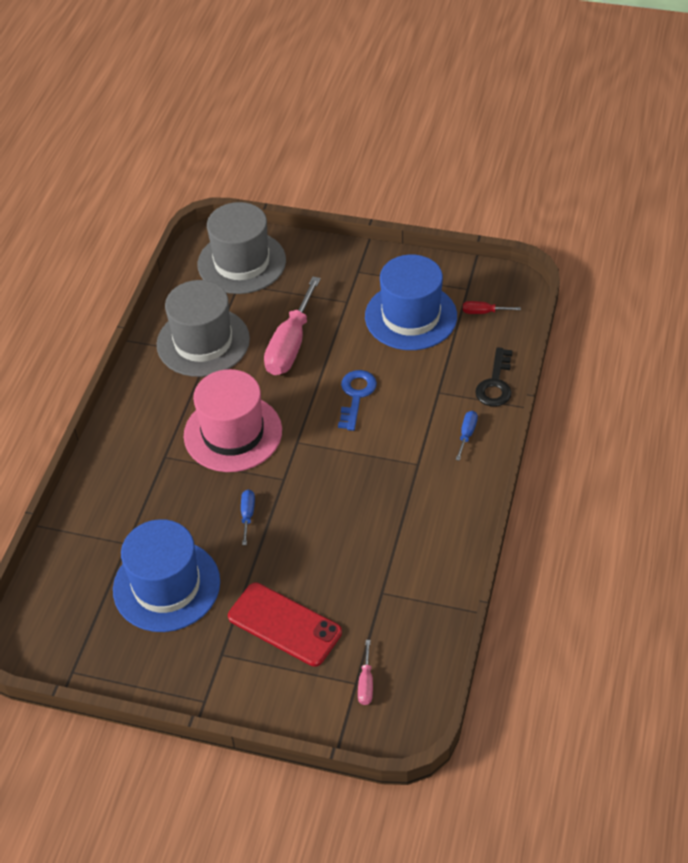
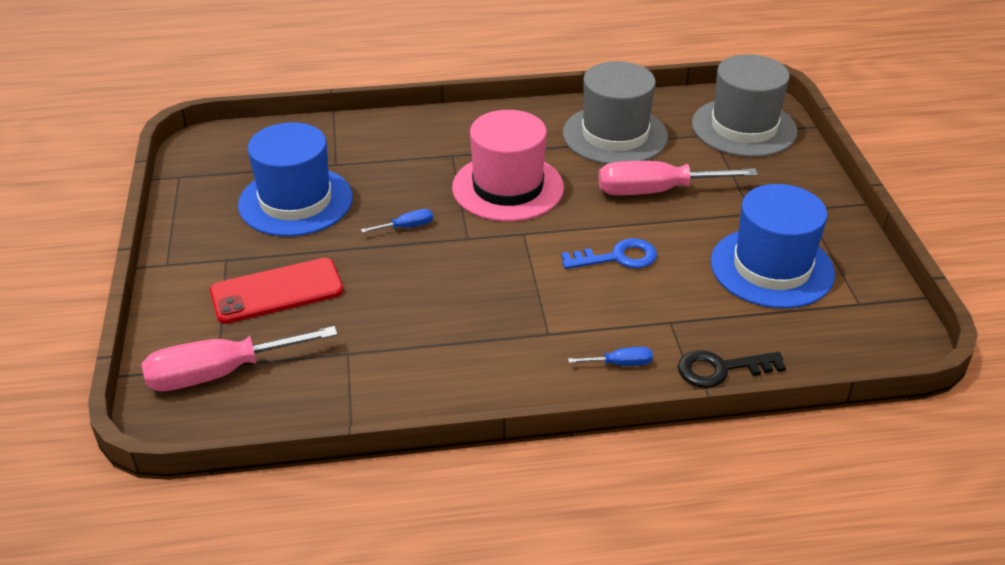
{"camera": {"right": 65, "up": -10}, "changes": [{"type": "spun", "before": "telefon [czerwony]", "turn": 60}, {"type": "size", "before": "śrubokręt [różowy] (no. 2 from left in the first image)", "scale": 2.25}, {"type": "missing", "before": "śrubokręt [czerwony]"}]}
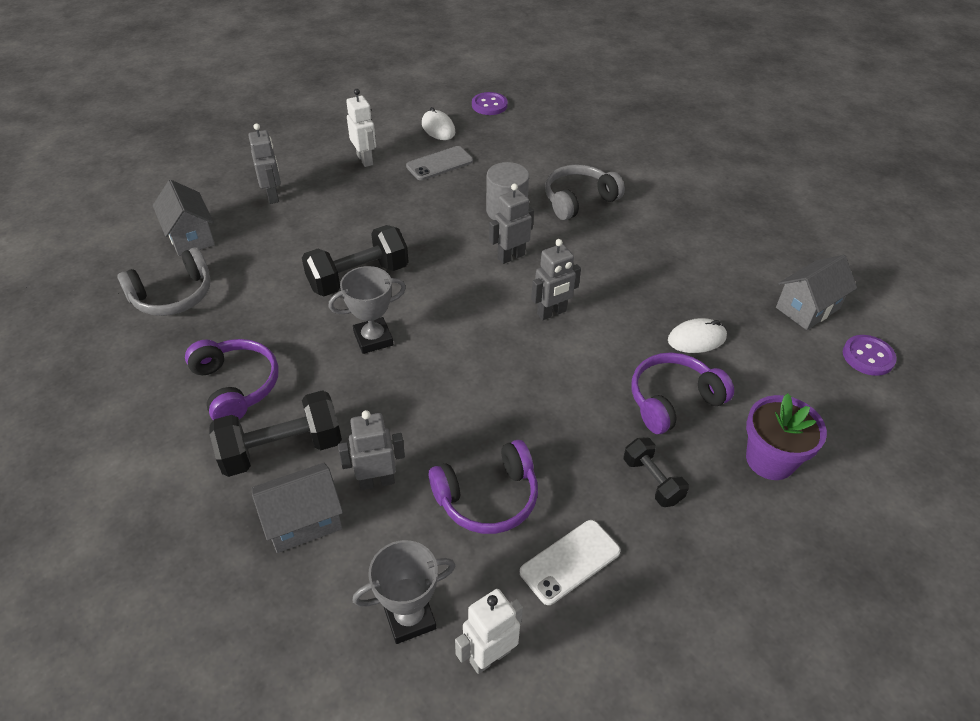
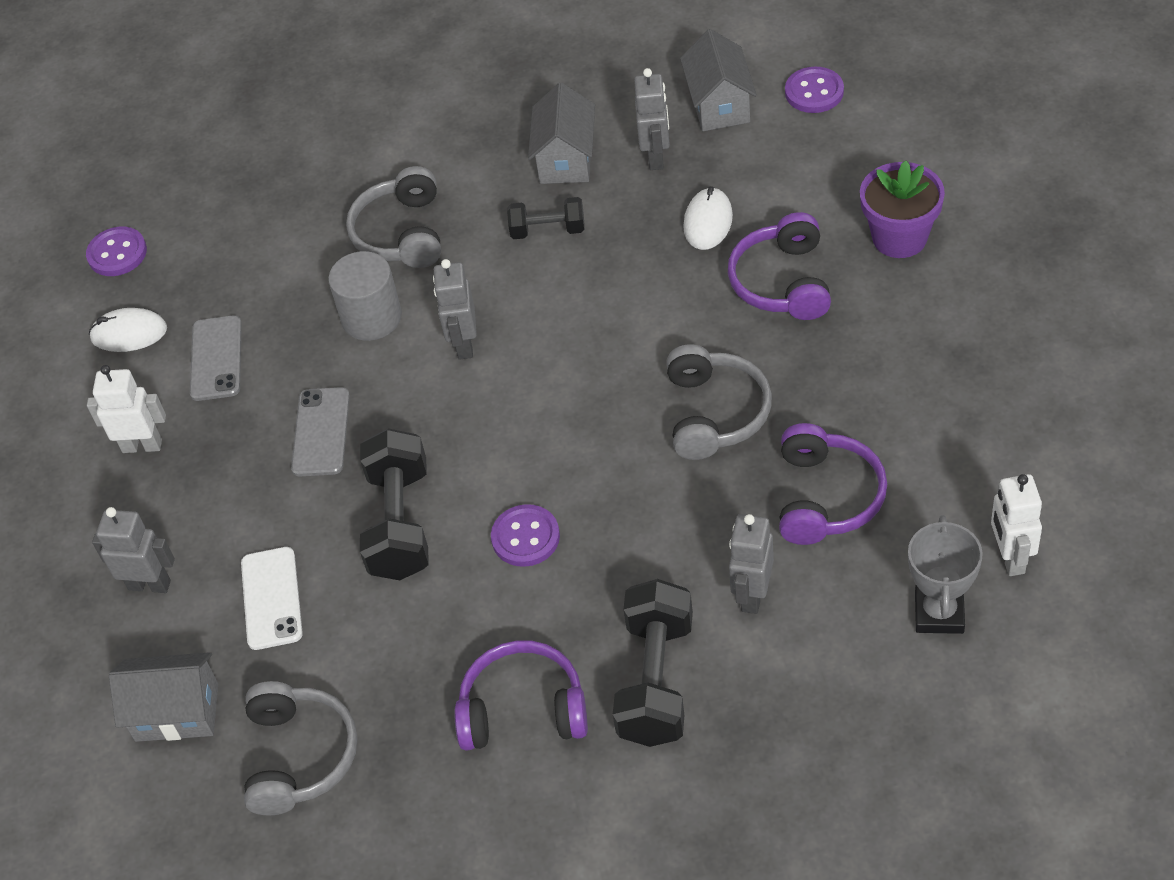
{"camera": {"right": -55, "up": 5}, "changes": [{"type": "relocated", "before": "domek [szary] (no. 2 from left)"}, {"type": "exchanged", "before": "puchar [szary] (no. 1 from left)", "after": "guzik [fioletowy] (no. 2 from left)"}, {"type": "relocated", "before": "telefon [biały]"}, {"type": "relocated", "before": "robot [szary] (no. 4 from left in the first image)", "after": "robot [szary] (no. 3 from left)"}, {"type": "relocated", "before": "hantel [czarny] (no. 3 from left in the first image)", "after": "hantel [czarny] (no. 2 from left)"}, {"type": "appeared", "after": "telefon [szary] (no. 2 from left)"}, {"type": "appeared", "after": "słuchawki [szary] (no. 3 from left)"}]}
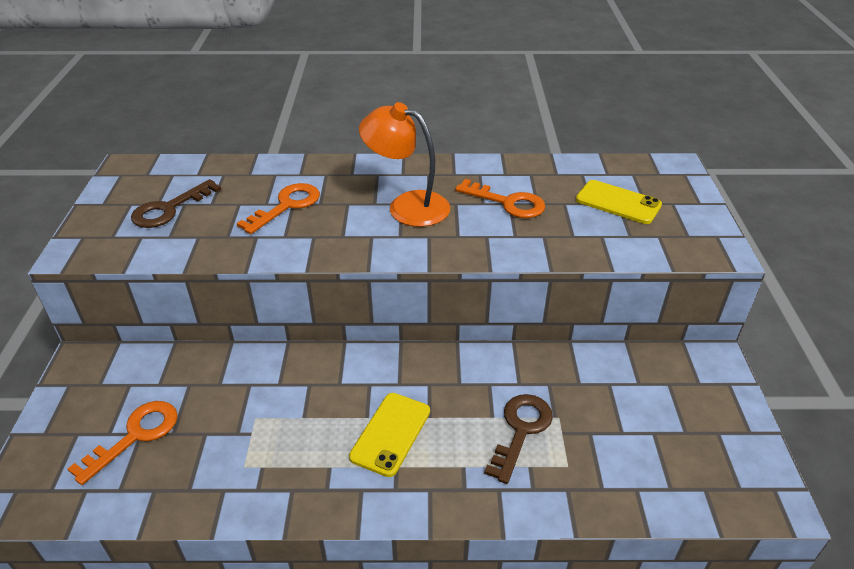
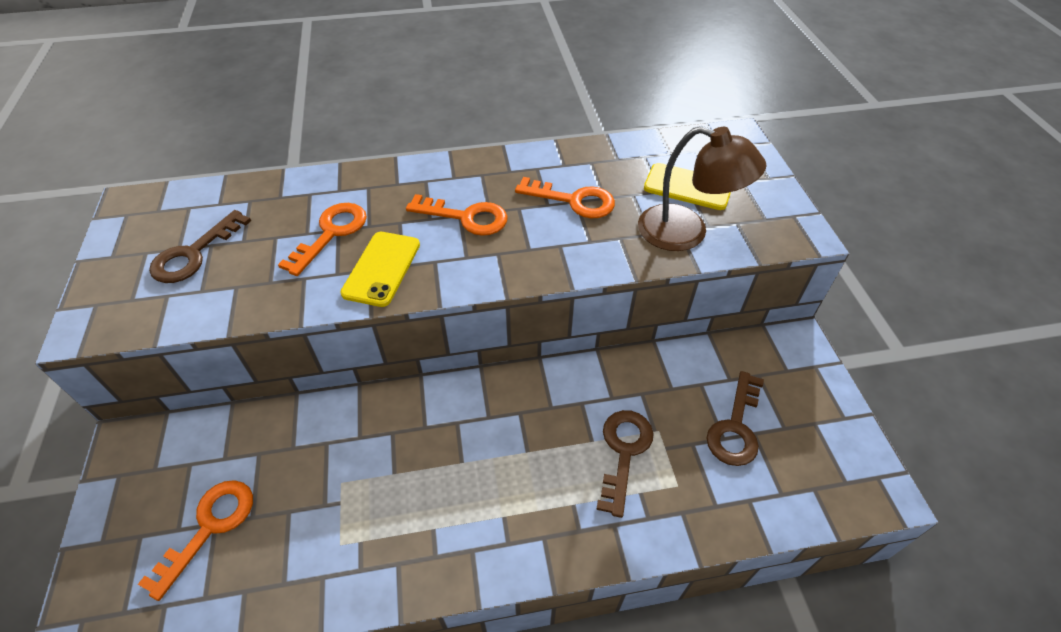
{"camera": {"right": -10, "up": 10}, "changes": [{"type": "relocated", "before": "telefon [żółty] (no. 1 from left)"}, {"type": "exchanged", "before": "lampka [pomarańczowy]", "after": "klucz [pomarańczowy] (no. 3 from left)"}, {"type": "appeared", "after": "lampka [brązowy]"}, {"type": "appeared", "after": "klucz [brązowy] (no. 3 from left)"}]}
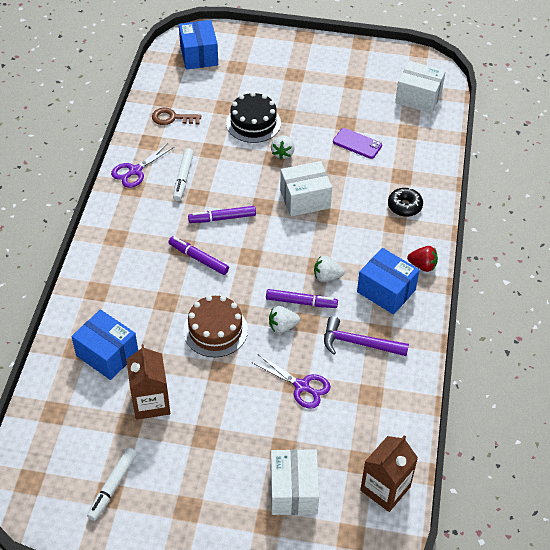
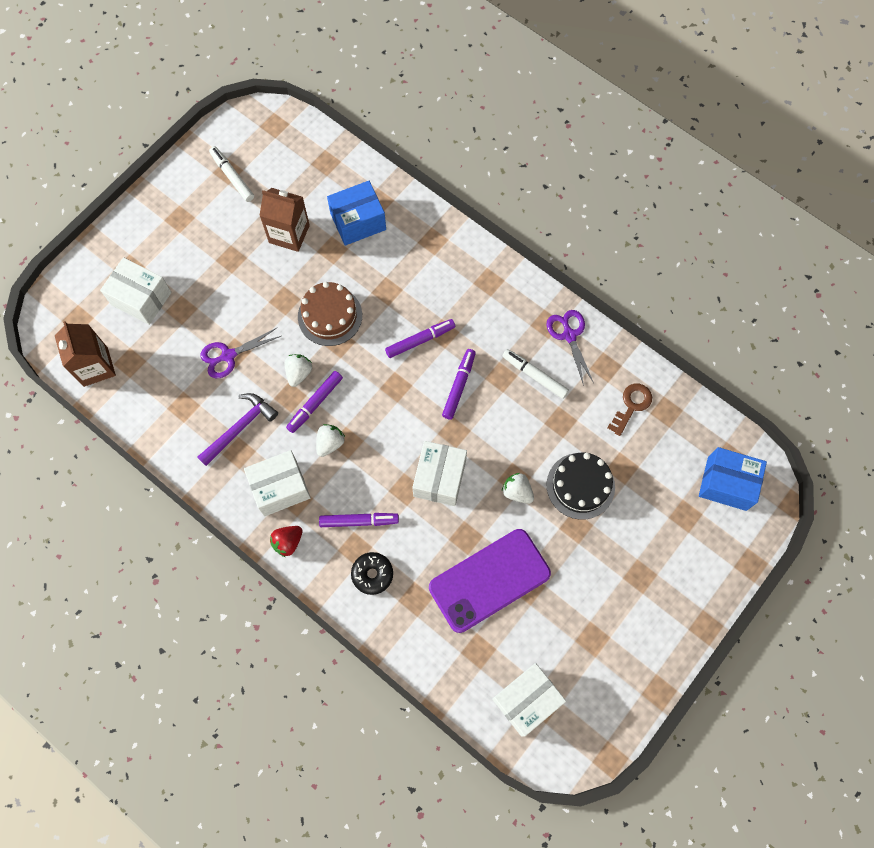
{"camera": {"right": 120, "up": 20}, "changes": [{"type": "size", "before": "telefon [fioletowy]", "scale": 1.97}, {"type": "colour", "before": "pudełko [niebieski] (no. 3 from left)", "after": "pudełko [biały] (no. 2 from left)"}, {"type": "appeared", "after": "flamaster [fioletowy] (no. 2 from left)"}]}
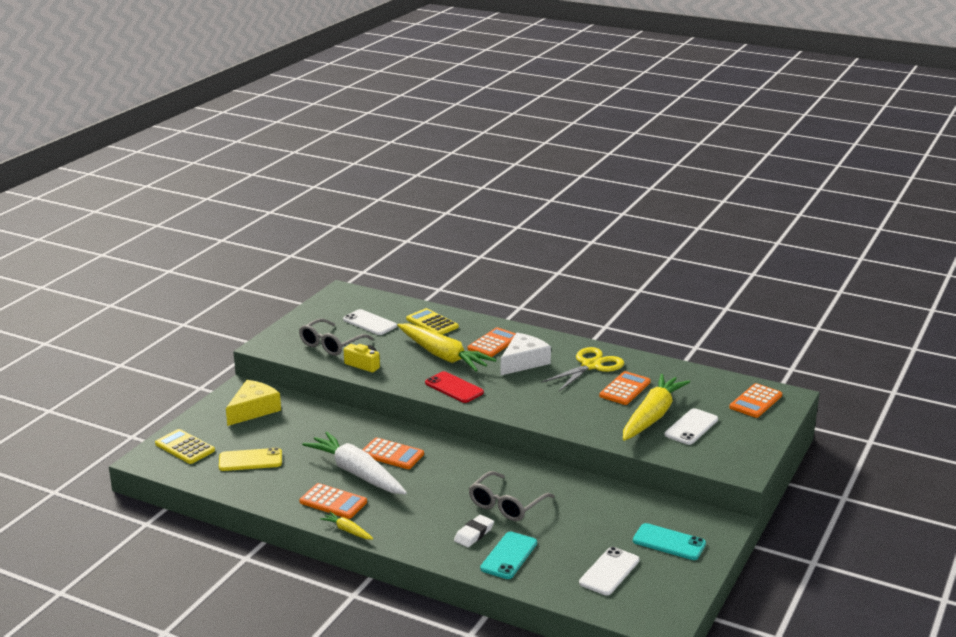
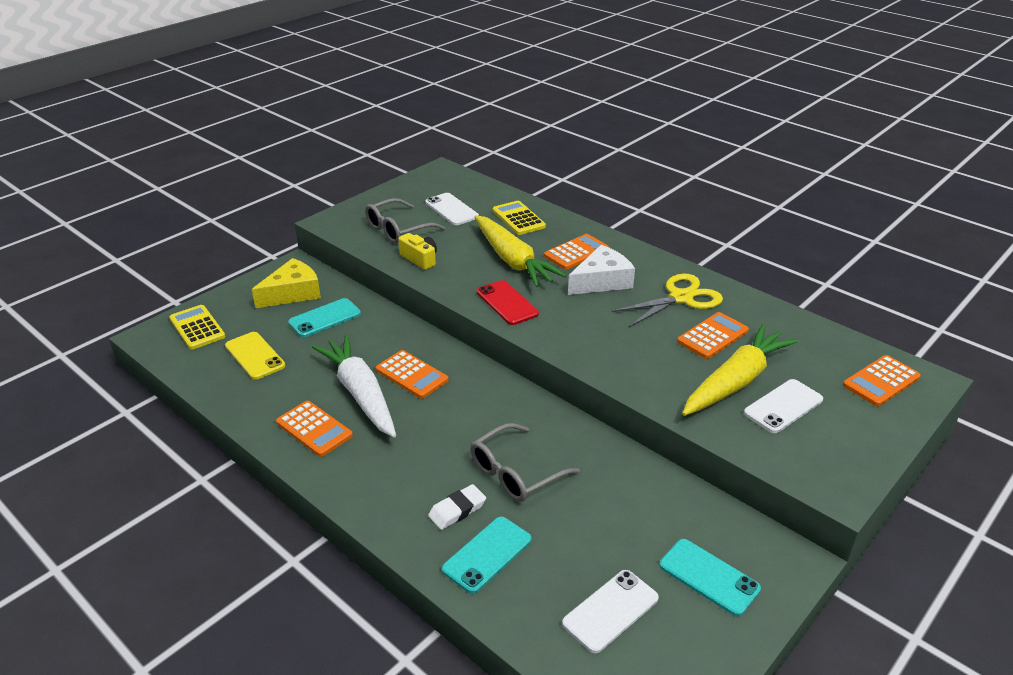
{"camera": {"right": 15, "up": 10}, "changes": [{"type": "spun", "before": "telefon [żółty]", "turn": 45}, {"type": "missing", "before": "marchewka [żółty] (no. 1 from left)"}, {"type": "appeared", "after": "telefon [turkusowy] (no. 1 from left)"}]}
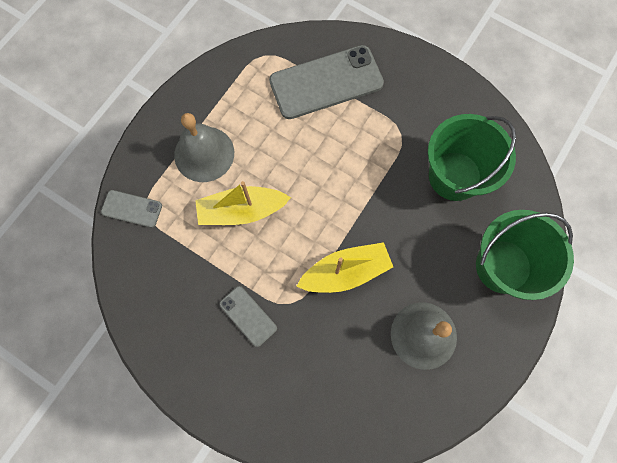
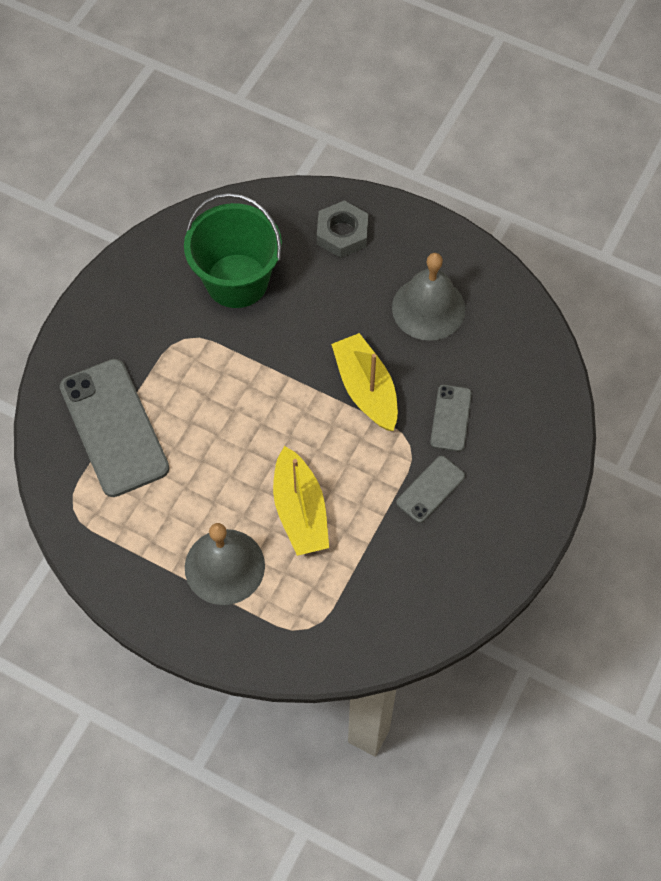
{"camera": {"right": -95, "up": -10}, "changes": [{"type": "relocated", "before": "telefon [szary] (no. 1 from left in the first image)", "after": "telefon [szary] (no. 3 from left)"}, {"type": "exchanged", "before": "wiadro [zielony] (no. 2 from left)", "after": "nakrętka [szary]"}]}
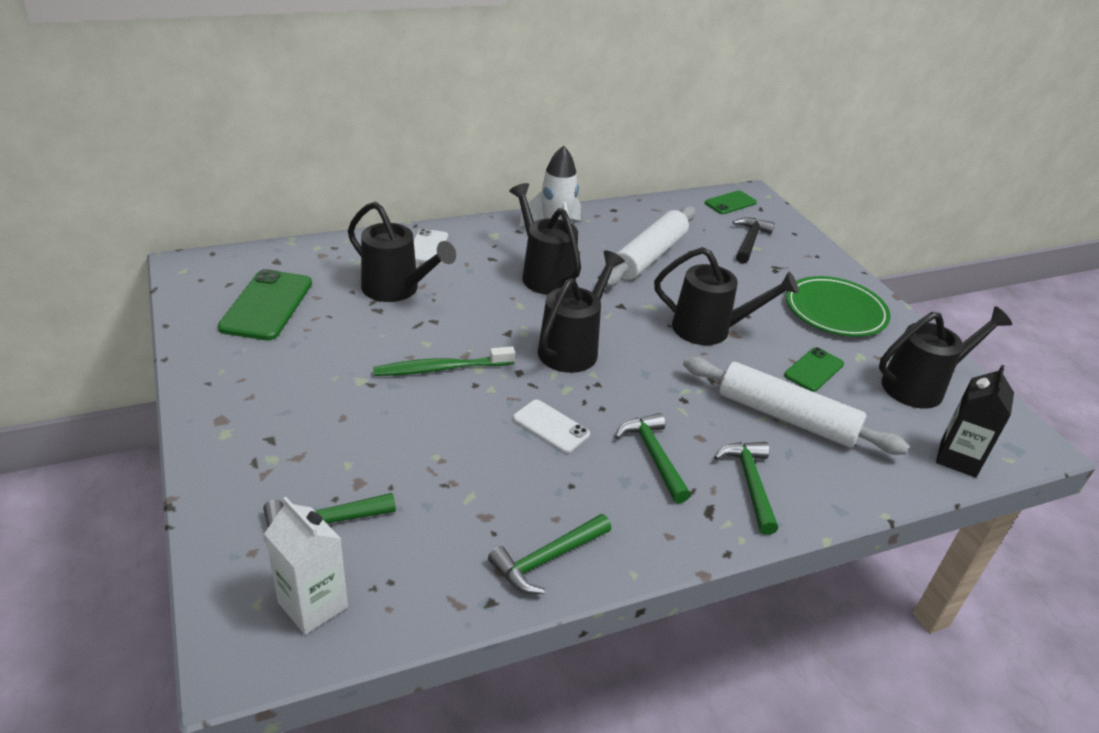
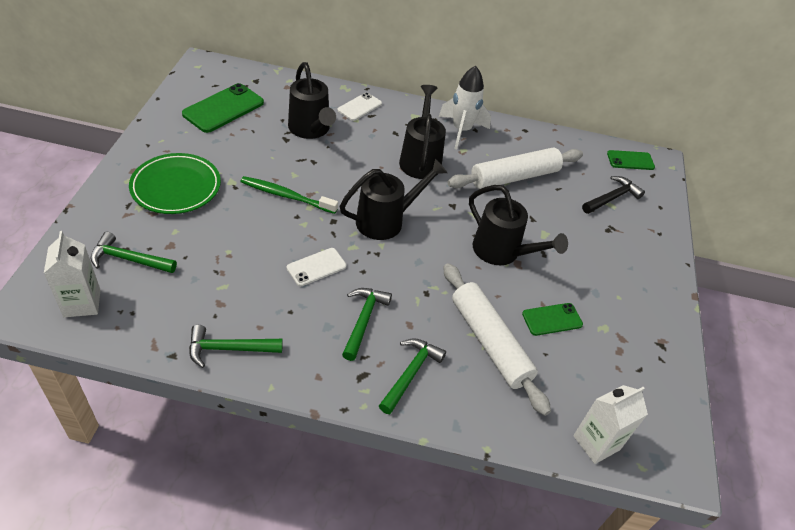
{"camera": {"right": 30, "up": 10}, "changes": [{"type": "spun", "before": "telefon [biały] (no. 2 from left in the first image)", "turn": 75}, {"type": "relocated", "before": "talerz [zielony]"}, {"type": "missing", "before": "konewka [czarny] (no. 5 from left)"}, {"type": "colour", "before": "karton mleka [czarny]", "after": "karton mleka [biały] (no. 2 from left)"}]}
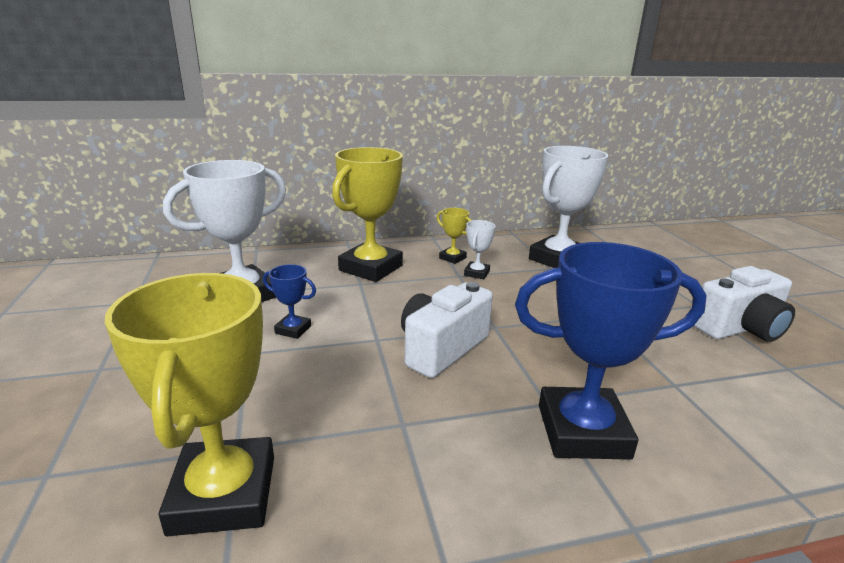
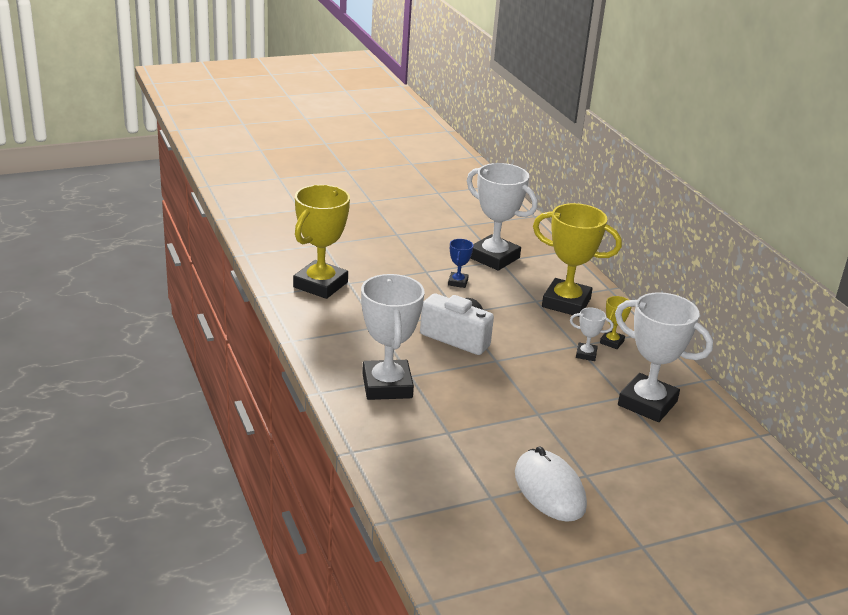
{"camera": {"right": 80, "up": 5}, "changes": [{"type": "spun", "before": "puchar [żółty] (no. 1 from left)", "turn": -45}, {"type": "colour", "before": "puchar [niebieski] (no. 2 from left)", "after": "puchar [biały] (no. 1 from left)"}, {"type": "exchanged", "before": "aparat fotograficzny [biały] (no. 2 from left)", "after": "myszka [biały]"}]}
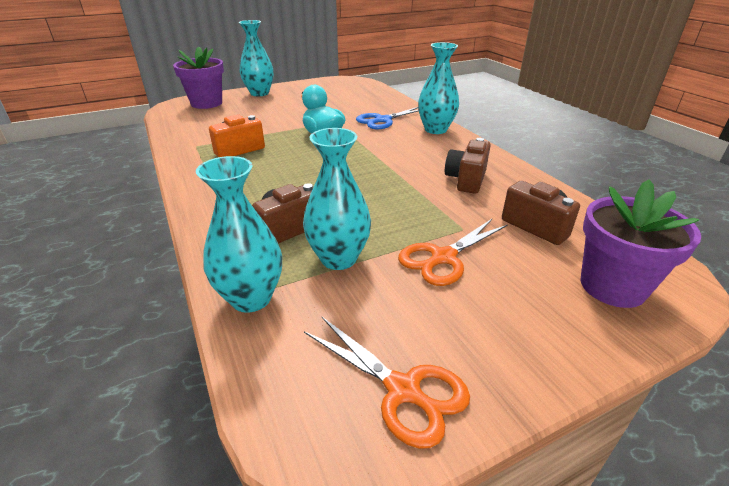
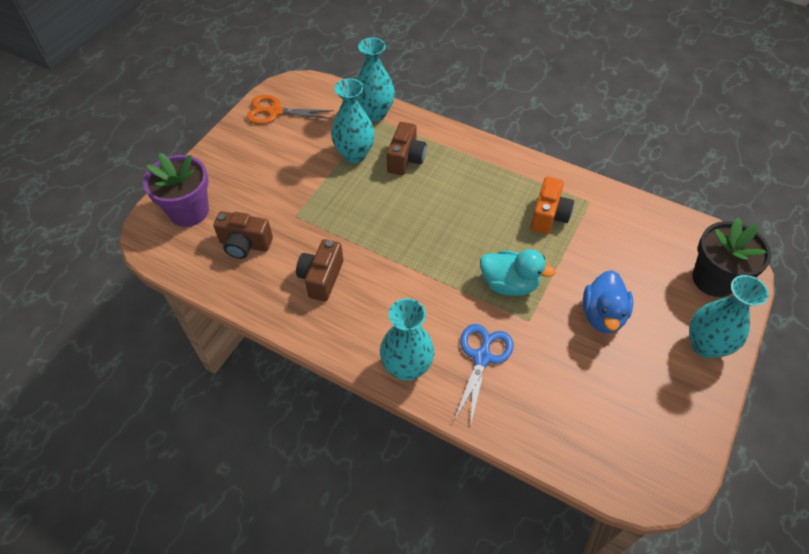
{"camera": {"right": 145, "up": 20}, "changes": [{"type": "colour", "before": "doniczka [fioletowy] (no. 1 from left)", "after": "doniczka [czarny]"}, {"type": "missing", "before": "nożyczki [pomarańczowy] (no. 2 from left)"}, {"type": "spun", "before": "aparat fotograficzny [brązowy] (no. 2 from left)", "turn": -150}, {"type": "appeared", "after": "kaczka [niebieski]"}]}
